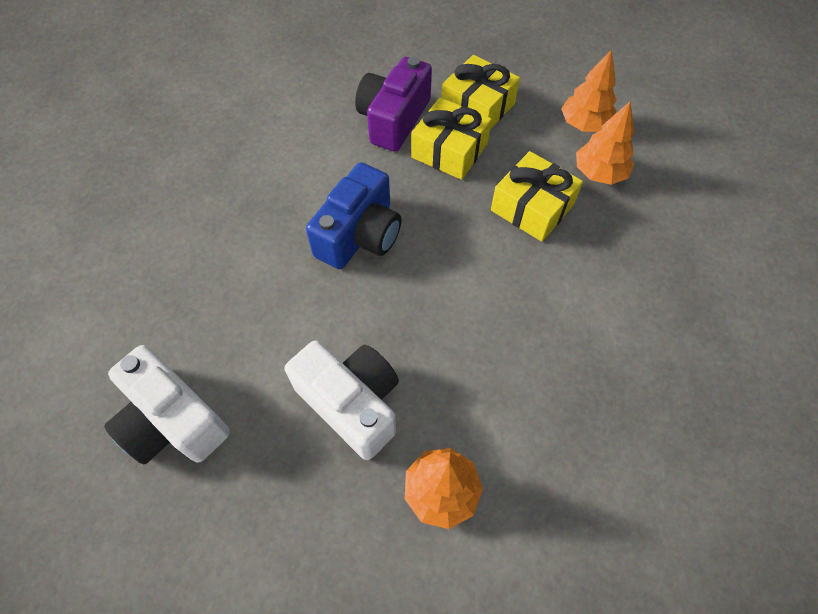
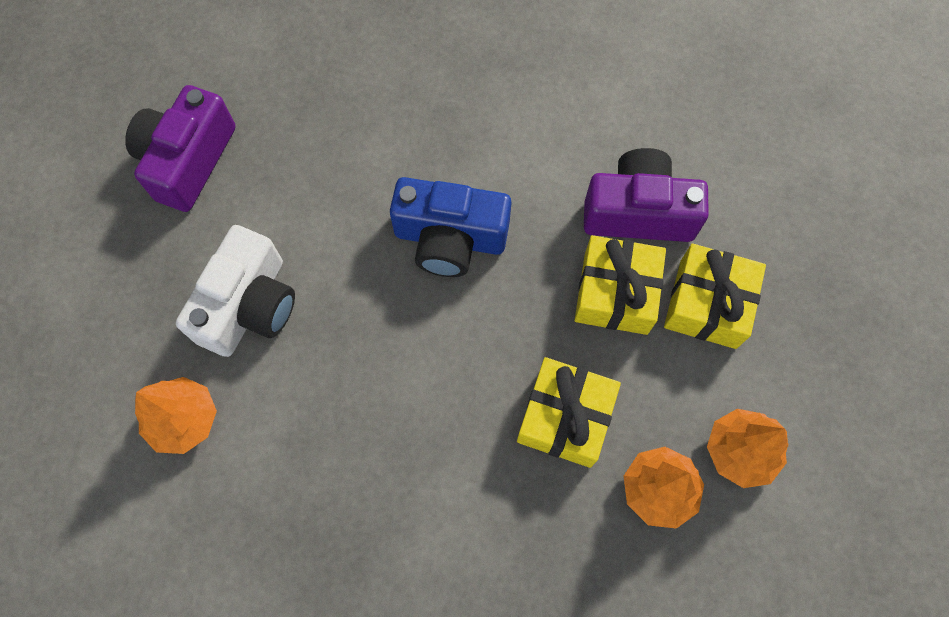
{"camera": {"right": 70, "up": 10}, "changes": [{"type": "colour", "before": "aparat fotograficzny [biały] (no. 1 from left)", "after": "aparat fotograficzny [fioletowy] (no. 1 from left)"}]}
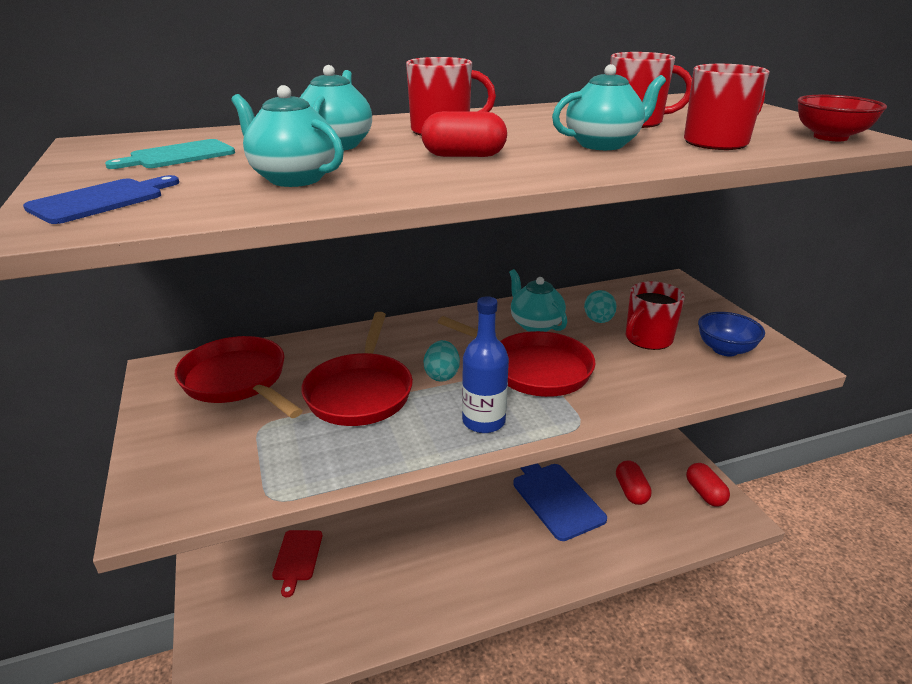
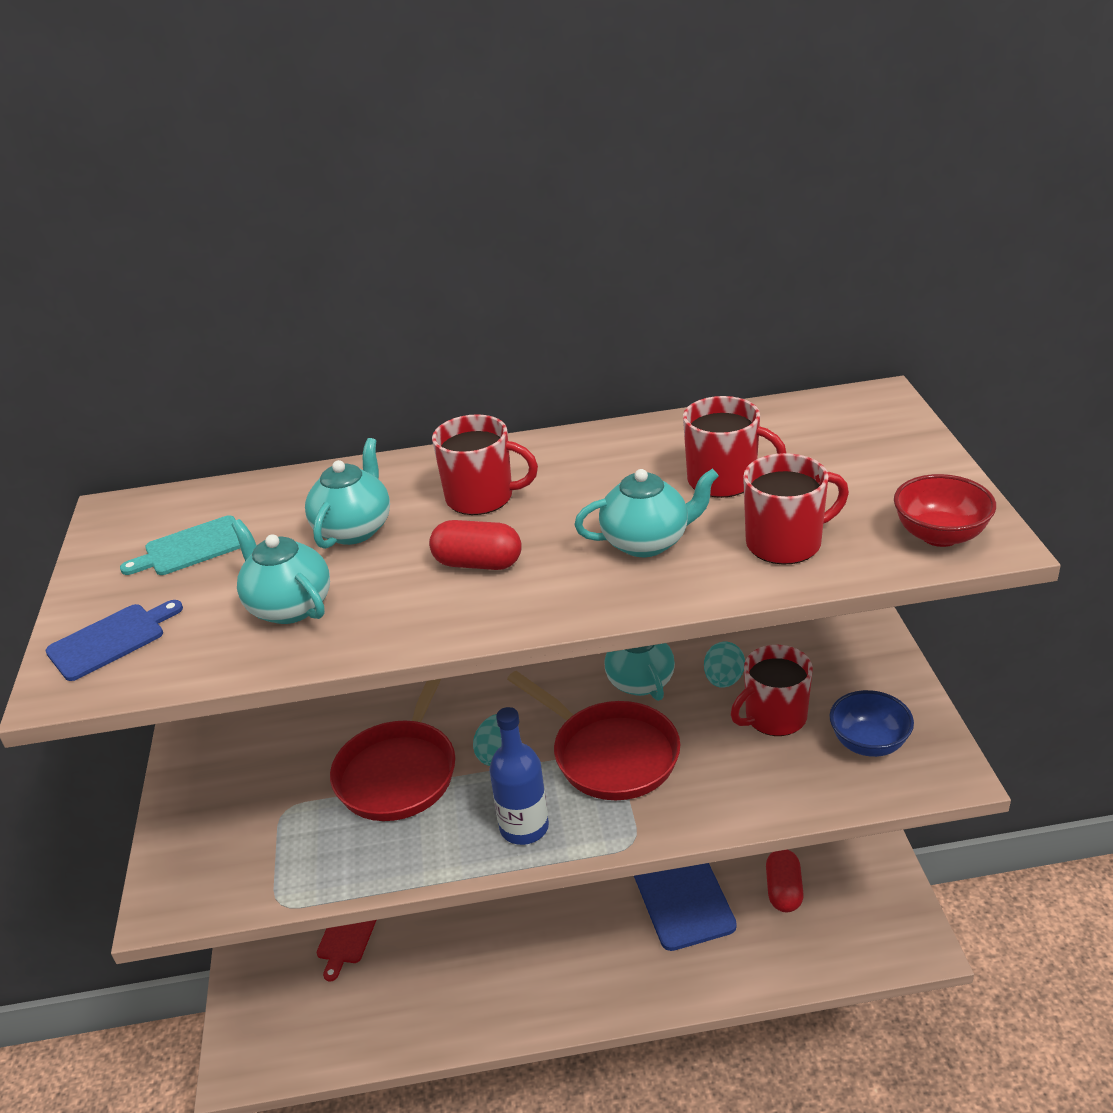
{"camera": {"right": 15, "up": 5}, "changes": [{"type": "missing", "before": "patelnia [czerwony] (no. 1 from left)"}, {"type": "missing", "before": "kapsułka [czerwony] (no. 3 from left)"}]}
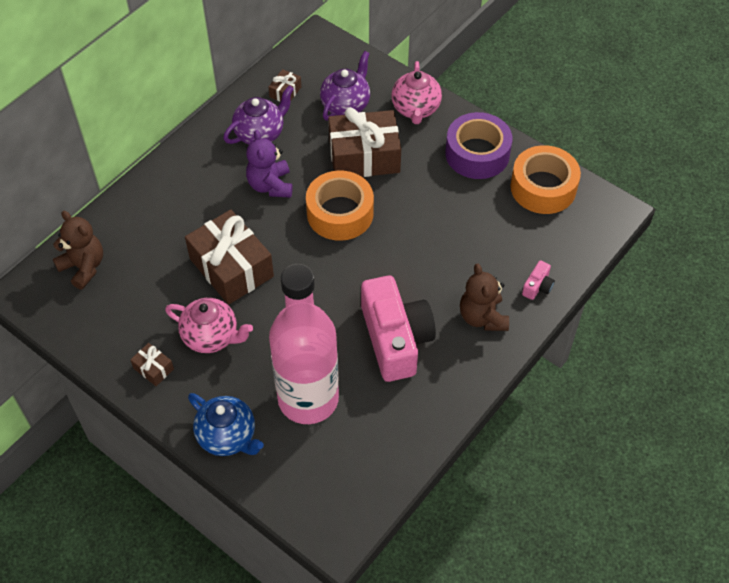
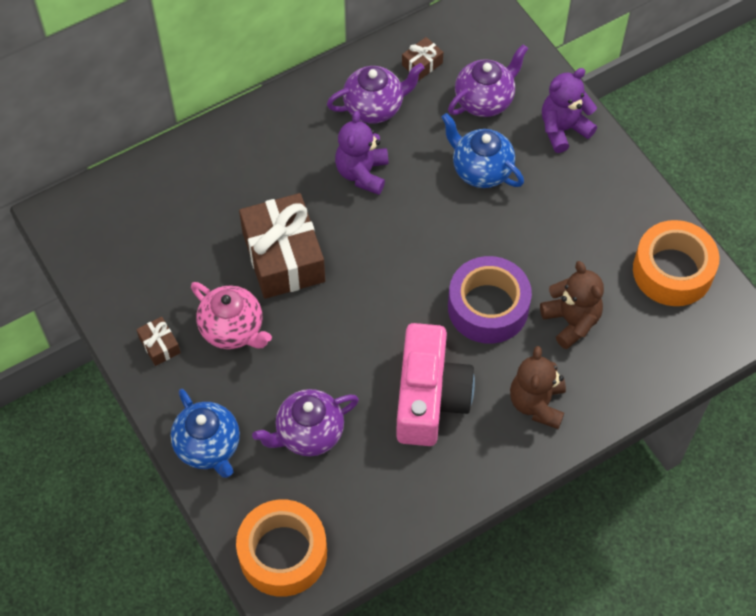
{"camera": {"right": 20, "up": 5}, "changes": [{"type": "relocated", "before": "miś [brązowy] (no. 1 from left in the first image)", "after": "miś [brązowy] (no. 2 from left)"}, {"type": "exchanged", "before": "butelka [różowy]", "after": "imbryk [fioletowy] (no. 1 from left)"}, {"type": "relocated", "before": "taśma klejąca [pomarańczowy] (no. 1 from left)"}, {"type": "exchanged", "before": "prezent [brązowy] (no. 4 from left)", "after": "imbryk [niebieski] (no. 2 from left)"}, {"type": "exchanged", "before": "imbryk [różowy] (no. 2 from left)", "after": "miś [fioletowy] (no. 2 from left)"}, {"type": "relocated", "before": "taśma klejąca [fioletowy]"}, {"type": "missing", "before": "aparat fotograficzny [różowy] (no. 2 from left)"}]}
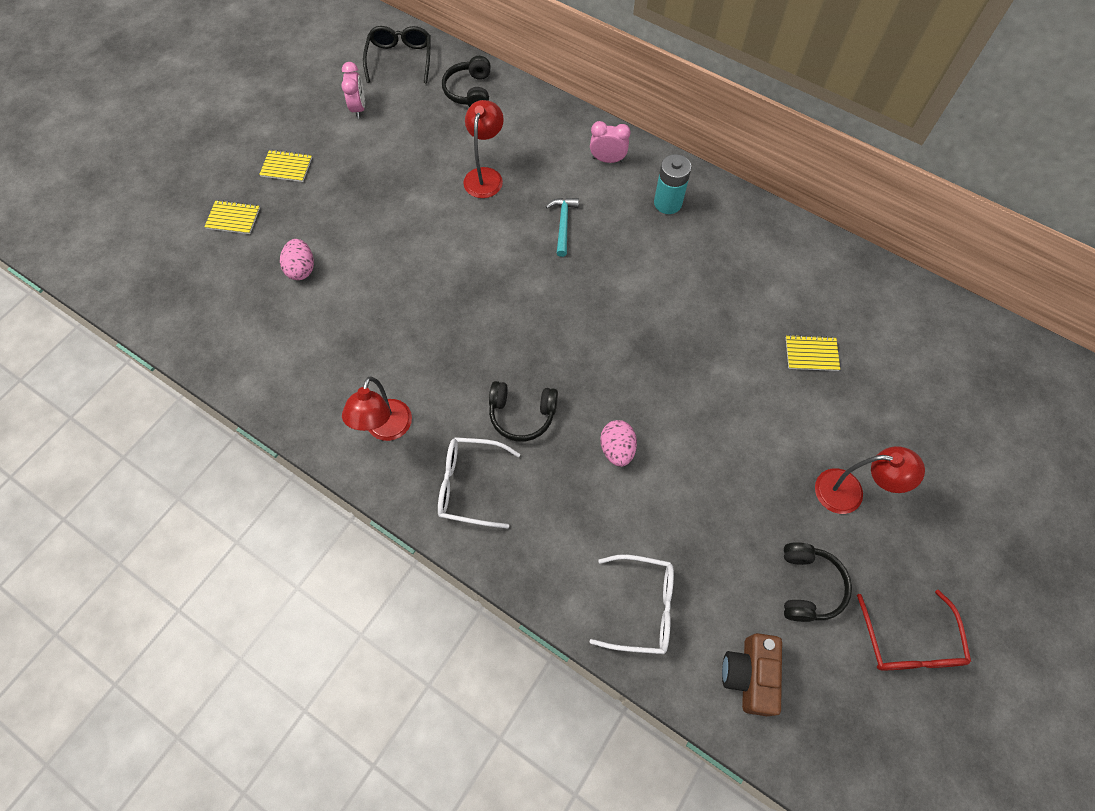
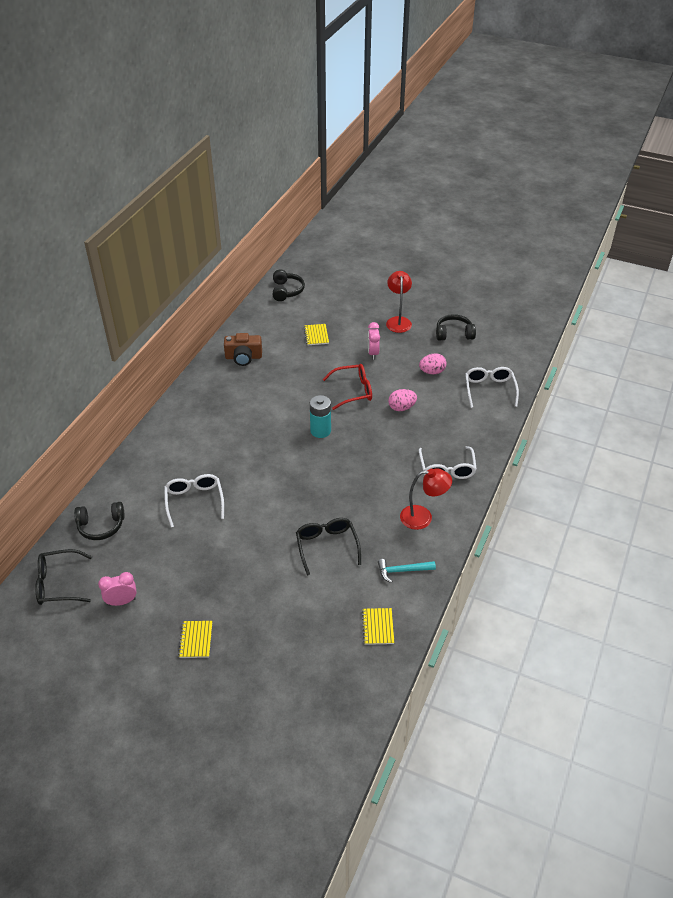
{"camera": {"right": -100, "up": -20}, "changes": [{"type": "relocated", "before": "zeszyt [żółty] (no. 1 from left in the first image)", "after": "zeszyt [żółty] (no. 3 from left)"}, {"type": "relocated", "before": "jajko [różowy] (no. 1 from left in the first image)", "after": "jajko [różowy] (no. 2 from left)"}, {"type": "exchanged", "before": "lampka [czerwony] (no. 2 from left)", "after": "okulary [biały] (no. 1 from left)"}, {"type": "relocated", "before": "słuchawki [czarny] (no. 2 from left)"}, {"type": "relocated", "before": "młotek [turkusowy]"}, {"type": "relocated", "before": "budzik [różowy] (no. 2 from left)"}, {"type": "relocated", "before": "bateria [turkusowy]"}, {"type": "relocated", "before": "aparat fotograficzny [brązowy]"}, {"type": "relocated", "before": "okulary [czerwony]"}, {"type": "appeared", "after": "okulary [czarny] (no. 2 from left)"}]}
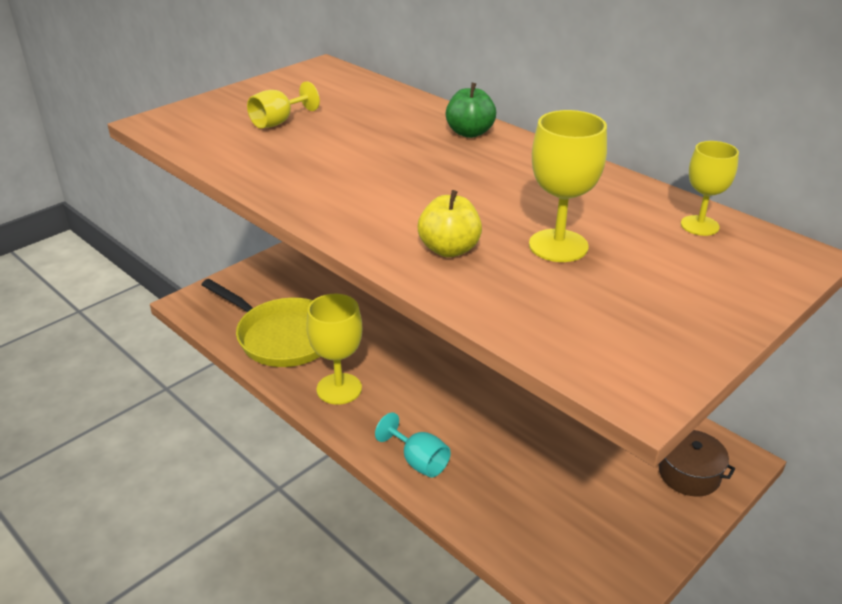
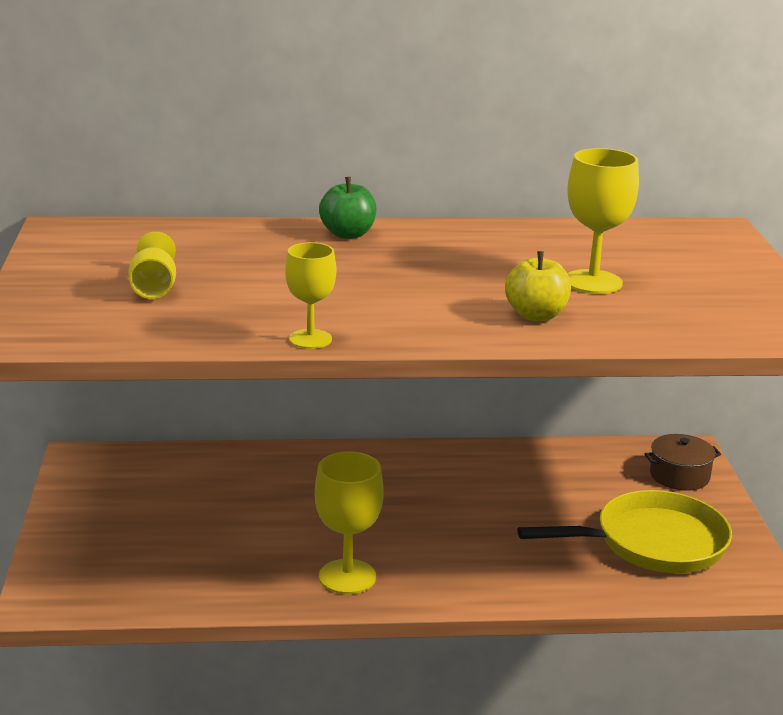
{"camera": {"right": -50, "up": -10}, "changes": [{"type": "relocated", "before": "patelnia [żółty]"}, {"type": "missing", "before": "kielich [turkusowy]"}, {"type": "relocated", "before": "kielich [żółty] (no. 4 from left in the first image)", "after": "kielich [żółty] (no. 2 from left)"}]}
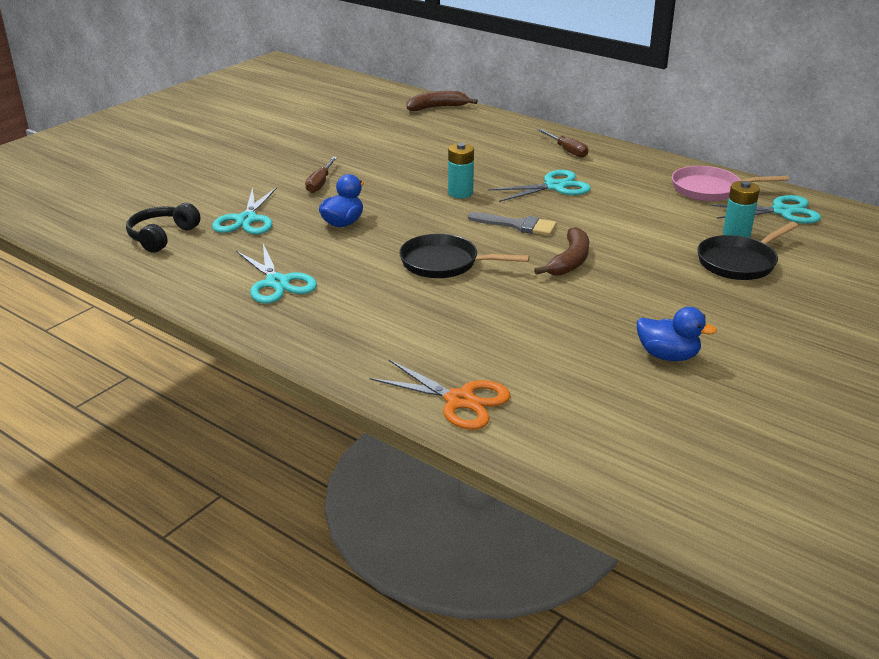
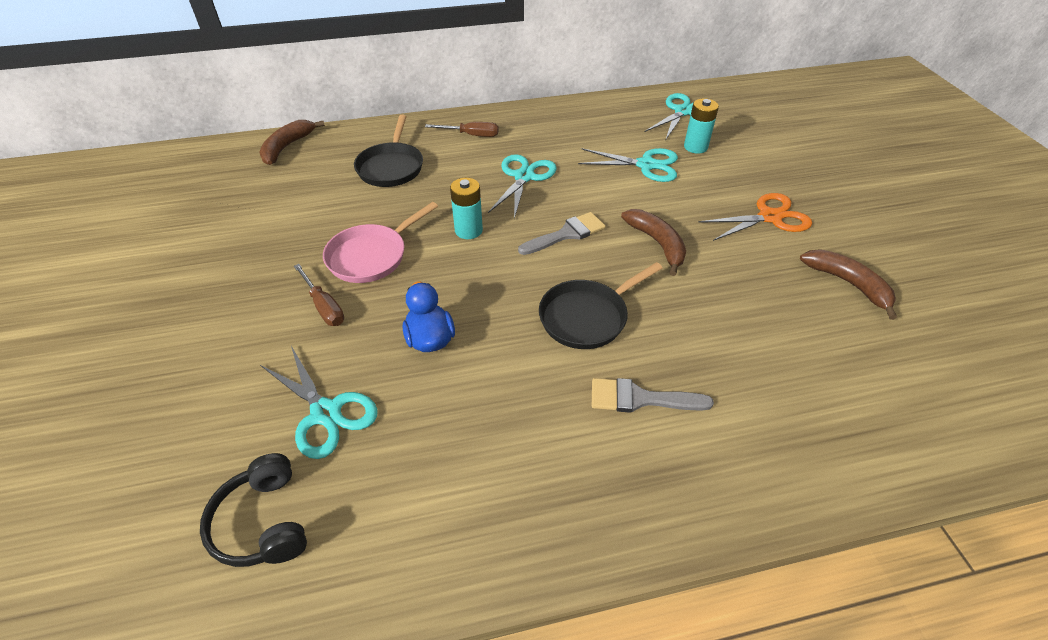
{"camera": {"right": -50, "up": 15}, "changes": [{"type": "relocated", "before": "nożyczki [turkusowy] (no. 2 from left in the first image)", "after": "nożyczki [turkusowy] (no. 3 from left)"}, {"type": "relocated", "before": "nożyczki [pomarańczowy]"}, {"type": "exchanged", "before": "kaczka [niebieski] (no. 2 from left)", "after": "banan [brązowy] (no. 3 from left)"}, {"type": "relocated", "before": "patelnia [różowy]"}, {"type": "relocated", "before": "patelnia [czarny] (no. 2 from left in the first image)", "after": "patelnia [czarny] (no. 1 from left)"}, {"type": "appeared", "after": "pędzel [szary] (no. 2 from left)"}]}
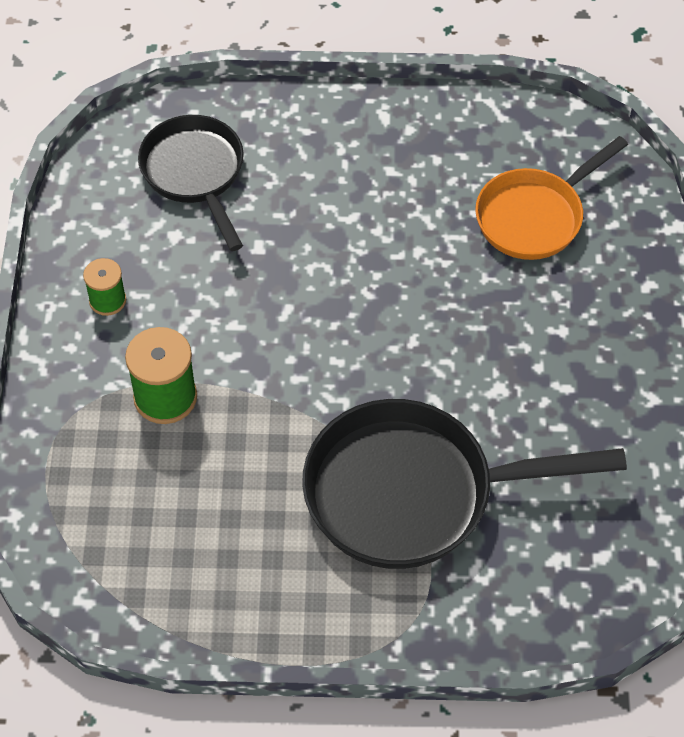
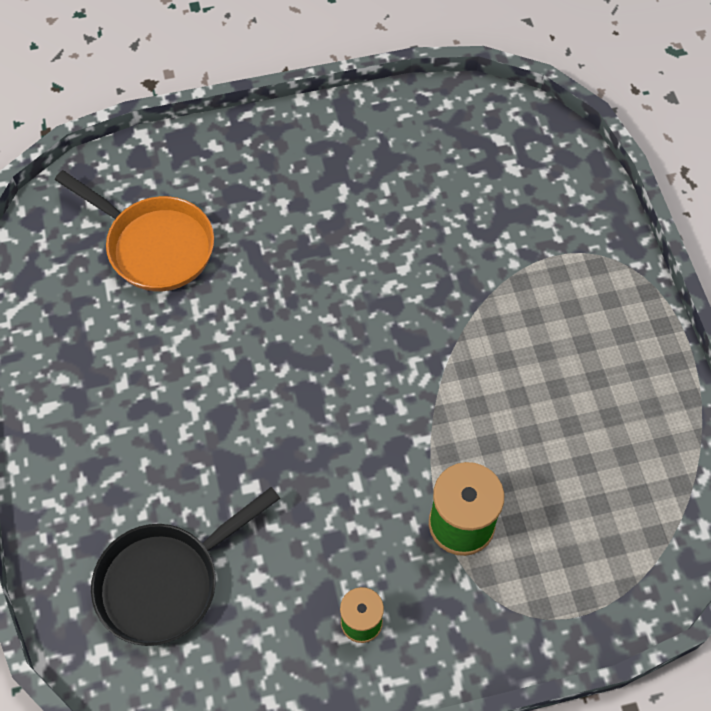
{"camera": {"right": -105, "up": 5}, "changes": [{"type": "missing", "before": "patelnia [czarny] (no. 2 from left)"}]}
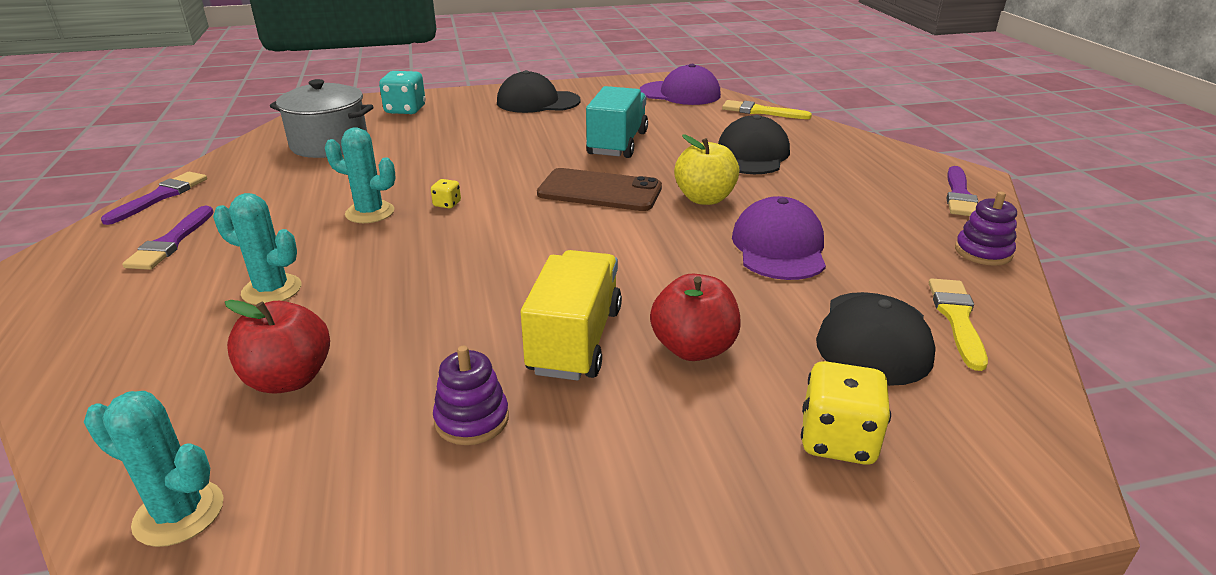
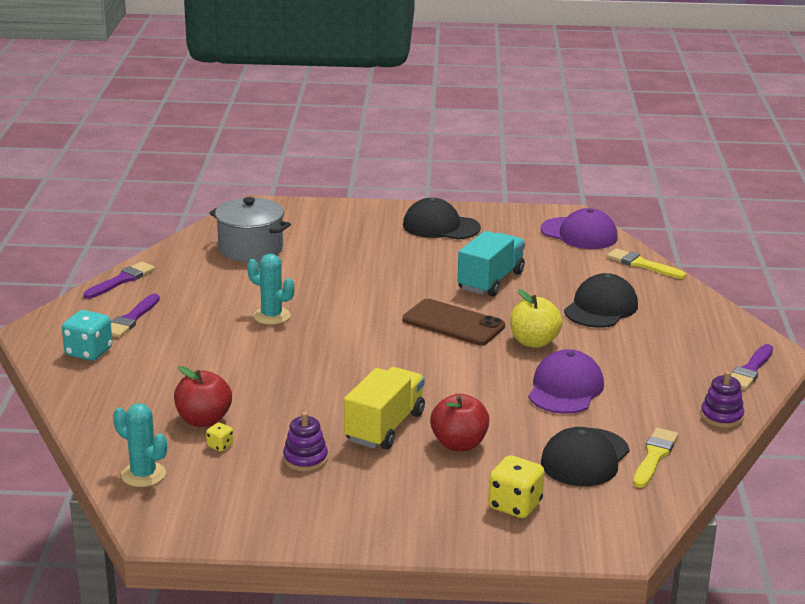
{"camera": {"right": 15, "up": -5}, "changes": [{"type": "missing", "before": "kaktus [turkusowy] (no. 2 from left)"}, {"type": "relocated", "before": "kostka do gry [turkusowy]"}, {"type": "relocated", "before": "kostka do gry [żółty] (no. 1 from left)"}]}
